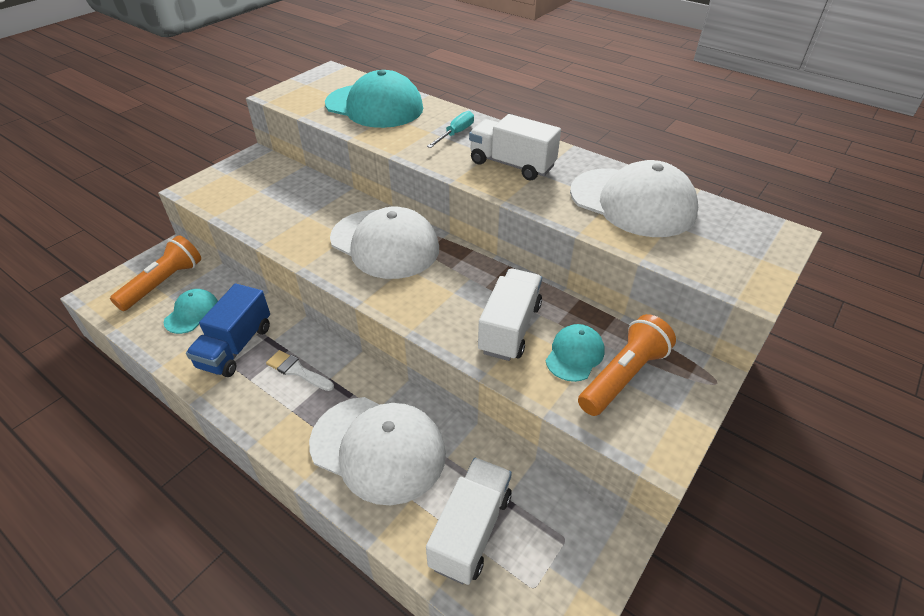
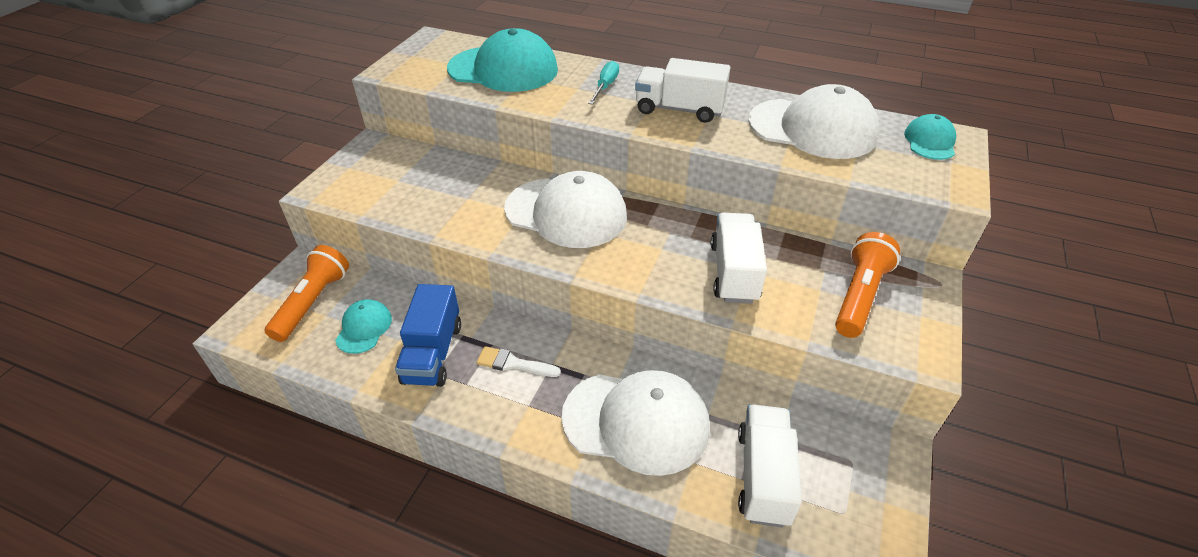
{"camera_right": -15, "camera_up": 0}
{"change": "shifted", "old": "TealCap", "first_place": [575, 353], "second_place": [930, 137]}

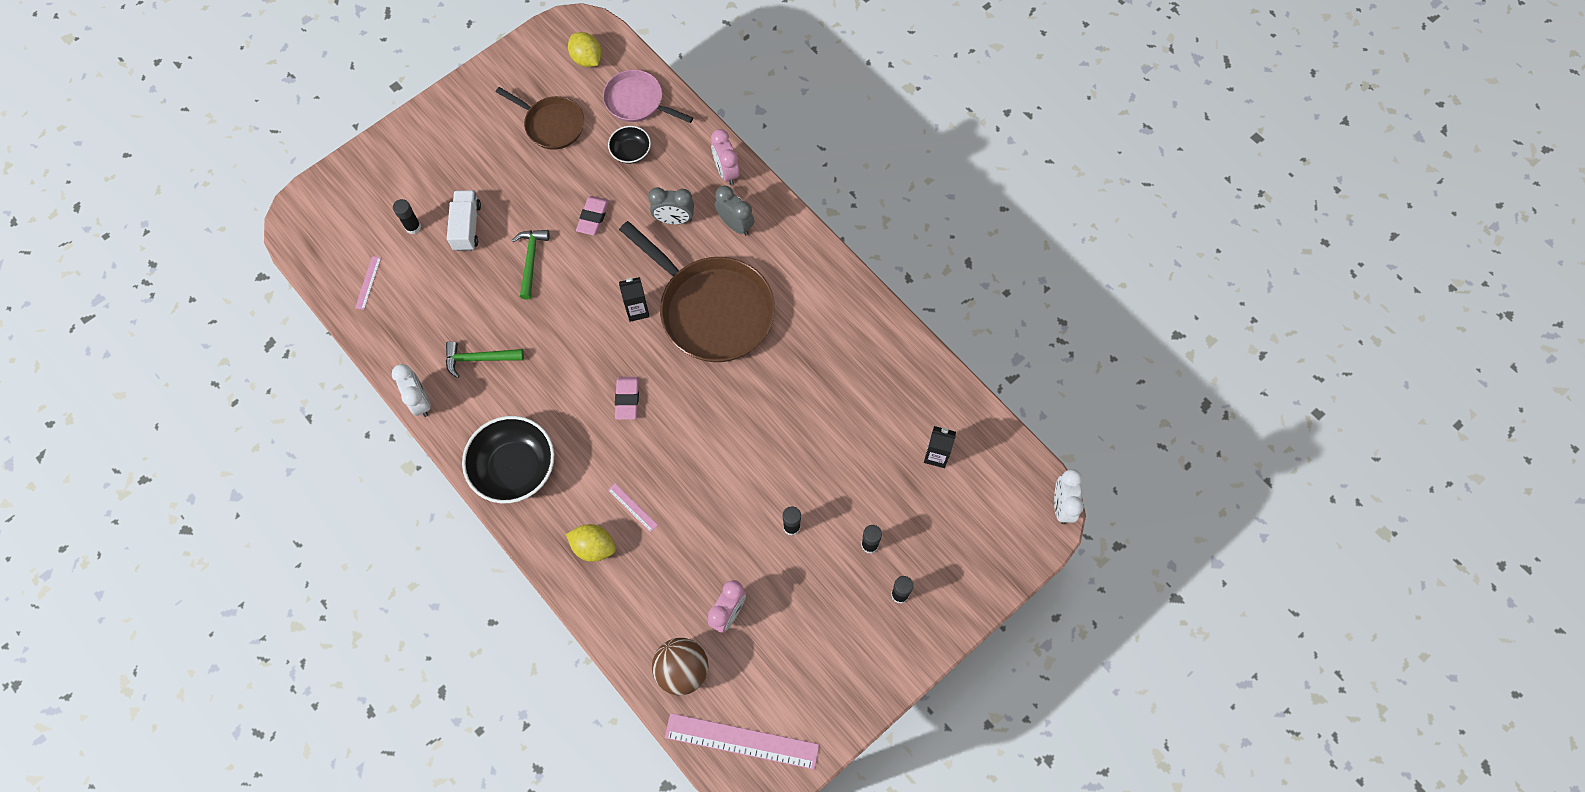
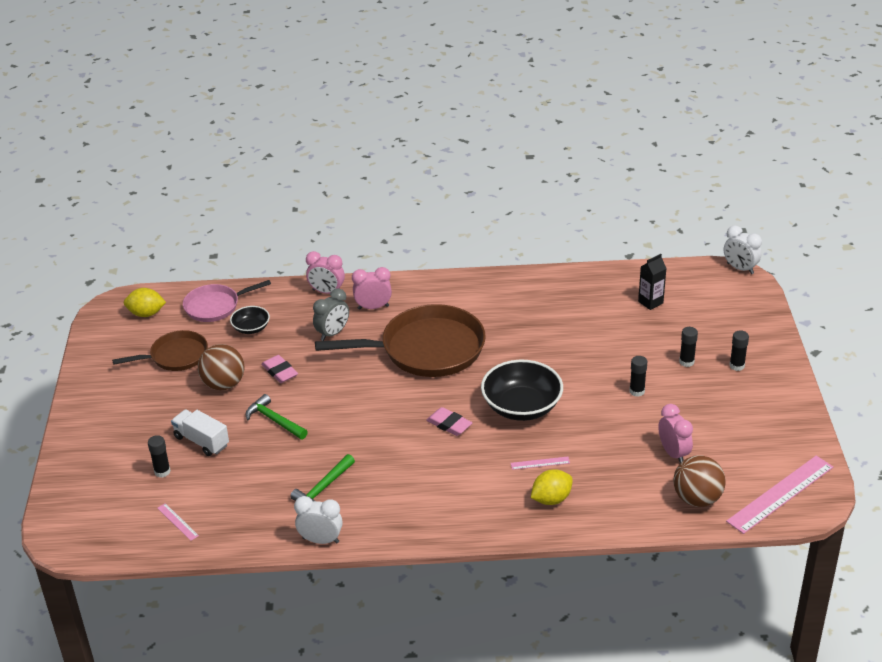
{"camera_right": -50, "camera_up": -30}
{"change": "shifted", "old": "EbonyServingBowl", "first_place": [508, 459], "second_place": [522, 390]}
{"change": "gone", "old": "EbonyJuiceCarton", "first_place": [634, 299]}
{"change": "repainted", "old": "GreyAlarmClock", "new": "RosePinkAlarmClock", "first_place": [734, 210], "second_place": [372, 288]}
{"change": "new", "new": "BrownSphere", "second_place": [221, 367]}

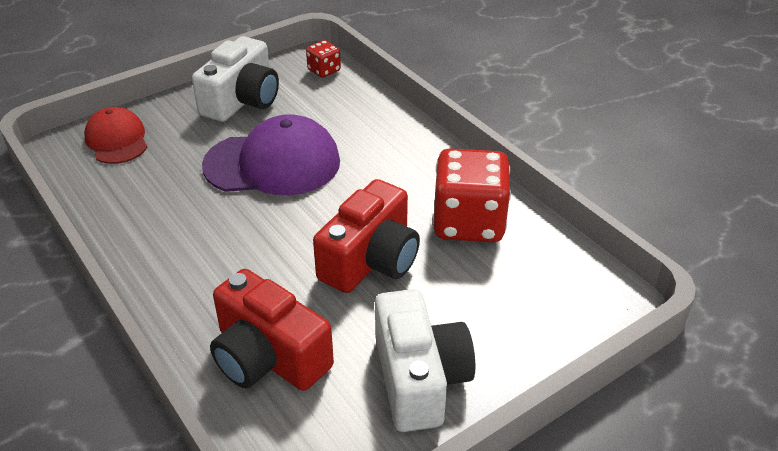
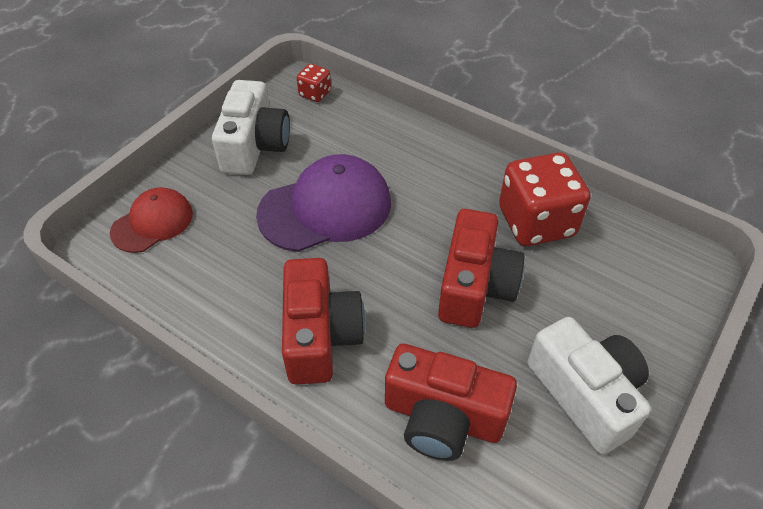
{"camera_right": -20, "camera_up": 10}
{"change": "rotated", "old": "CrimsonCap", "first_place": [116, 135], "second_place": [151, 220], "degrees": 90}
{"change": "new", "new": "CrimsonCompactCamera", "second_place": [323, 321]}

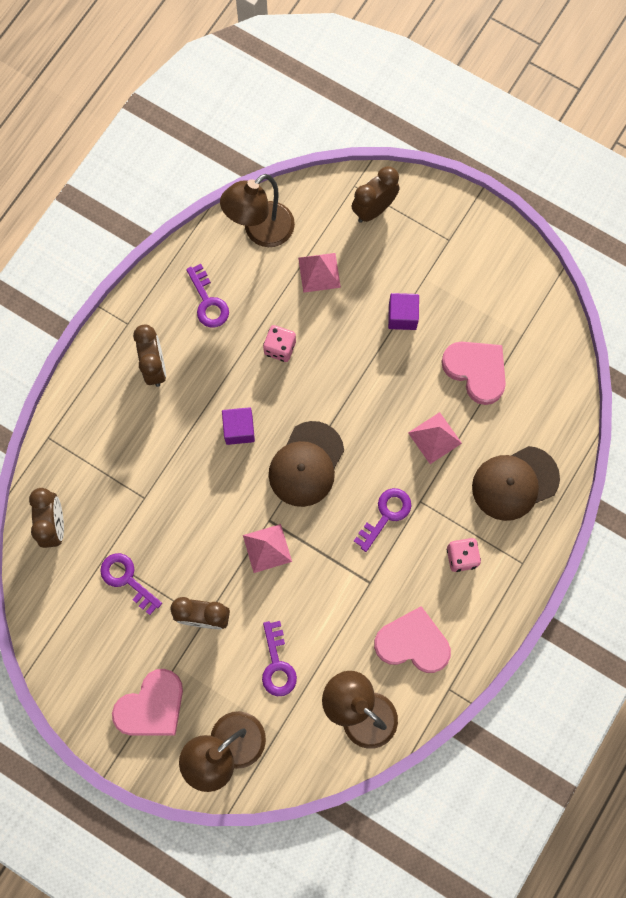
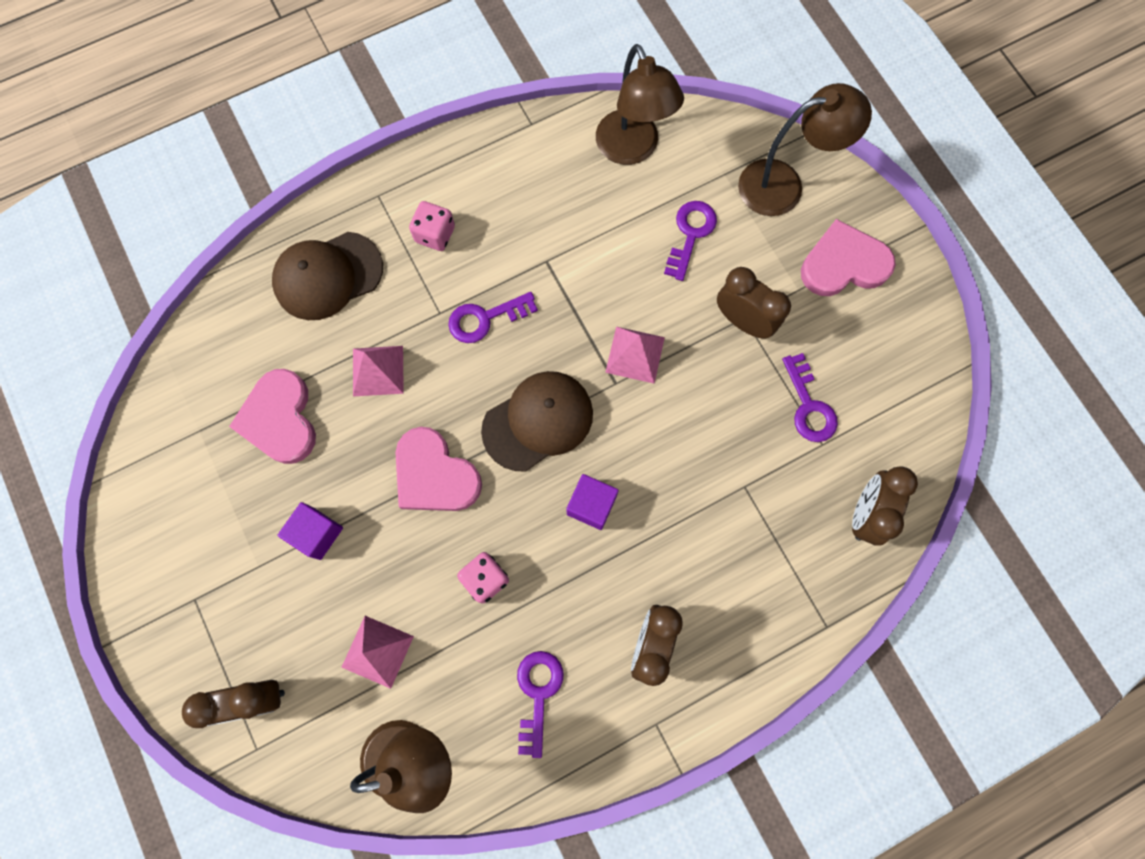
{"camera_right": -150, "camera_up": 0}
{"change": "shifted", "old": "RosePinkHeart", "first_place": [412, 639], "second_place": [438, 469]}
{"change": "rotated", "old": "BrownCap", "first_place": [516, 483], "second_place": [327, 276], "degrees": 150}

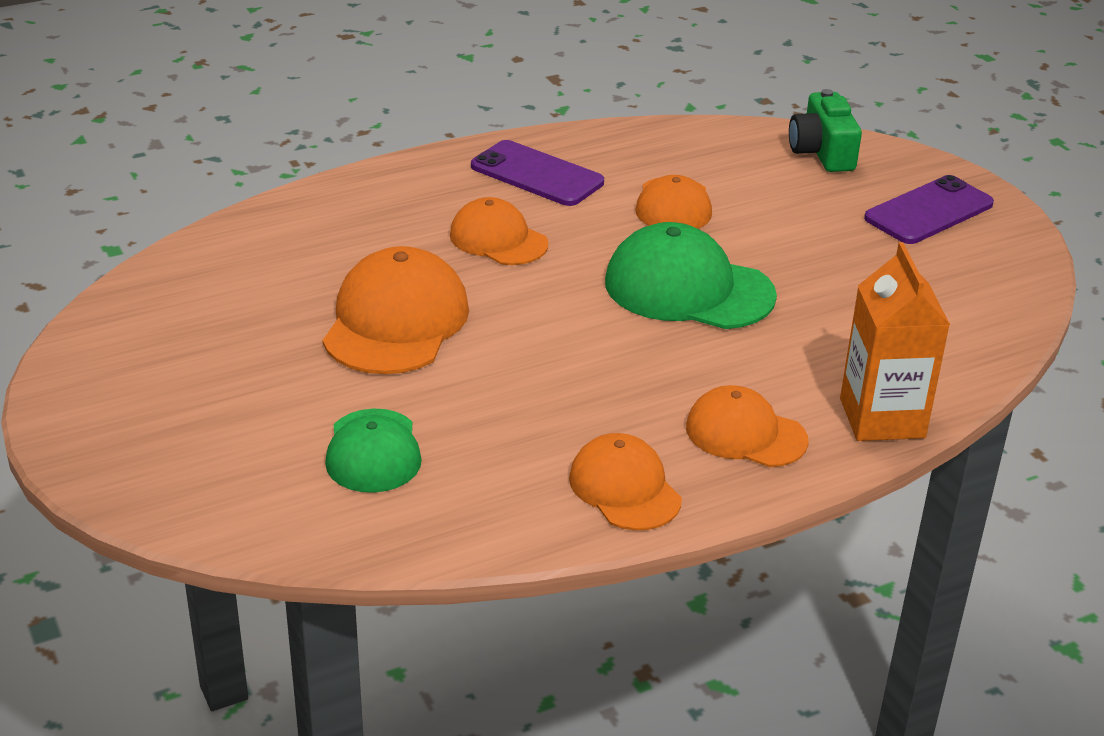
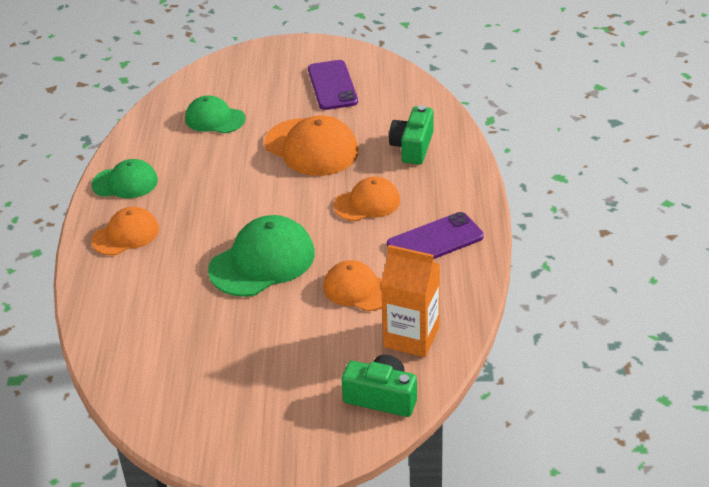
{"camera_right": 120, "camera_up": 5}
{"change": "repainted", "old": "BrightOrangeCap", "new": "GreenCap", "first_place": [625, 481], "second_place": [124, 178]}
{"change": "shifted", "old": "BrightOrangeJuiceCarton", "first_place": [895, 341], "second_place": [410, 301]}
{"change": "shifted", "old": "VioletSmartphone", "first_place": [929, 209], "second_place": [333, 85]}
{"change": "new", "new": "GreenCompactCamera", "second_place": [411, 135]}

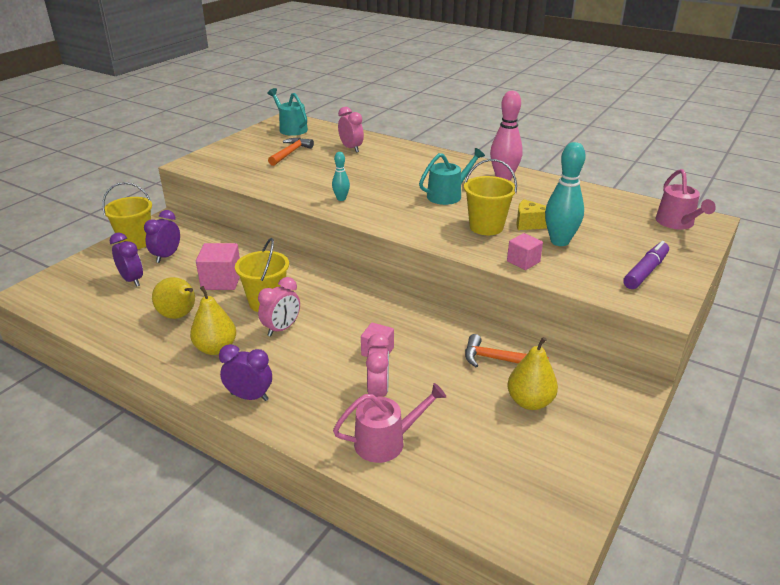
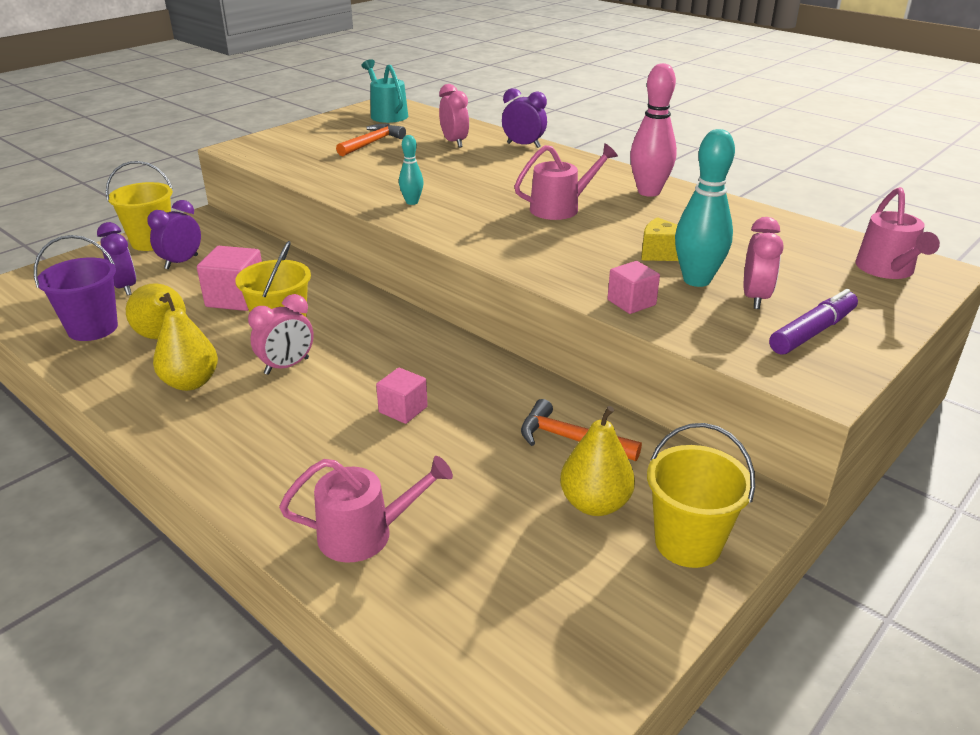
{"camera_right": 10, "camera_up": 0}
{"change": "shifted", "old": "VioletAlarmClock", "first_place": [245, 372], "second_place": [524, 118]}
{"change": "shifted", "old": "RosePinkAlarmClock", "first_place": [377, 365], "second_place": [763, 263]}
{"change": "repainted", "old": "TealWateringCan", "new": "RosePinkWateringCan", "first_place": [452, 176], "second_place": [566, 181]}
{"change": "shifted", "old": "BrightYellowSandBucket", "first_place": [490, 197], "second_place": [701, 495]}
{"change": "new", "new": "VioletSandBucket", "second_place": [76, 288]}

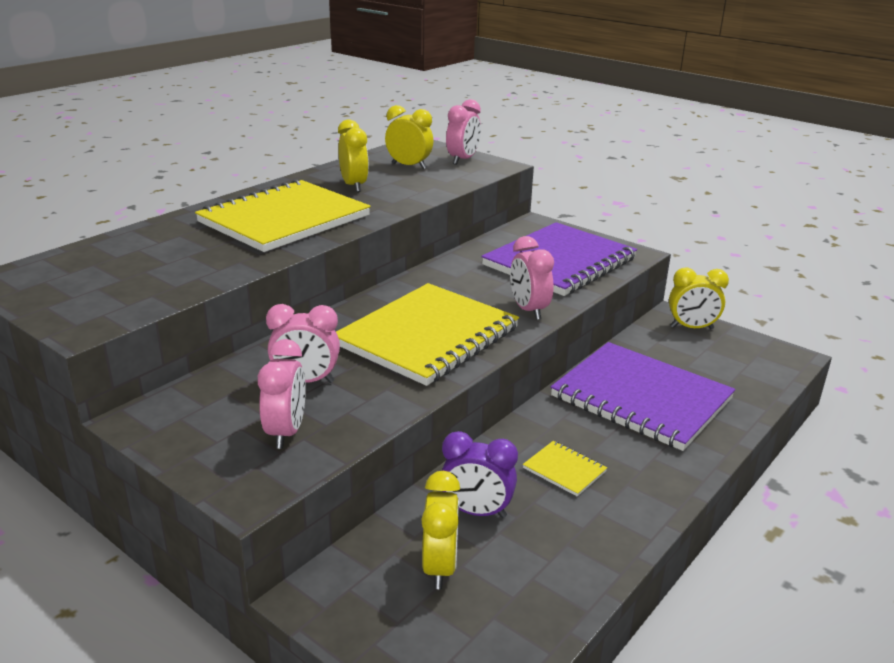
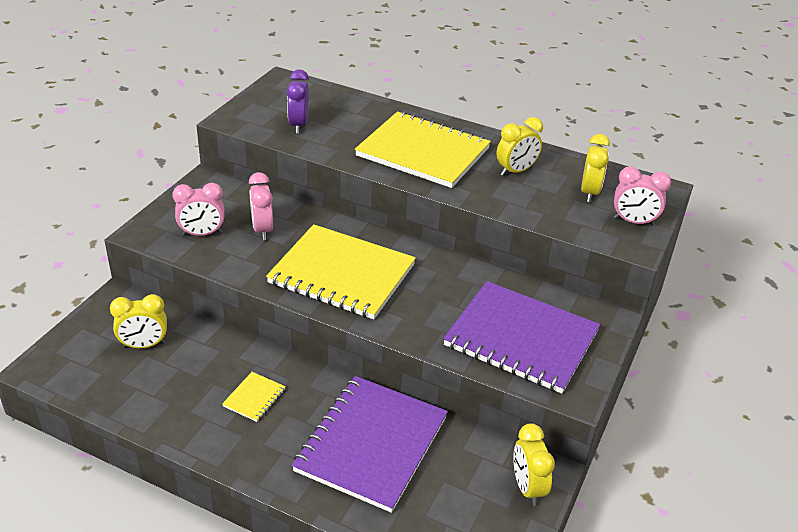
{"camera_right": 75, "camera_up": 10}
{"change": "shifted", "old": "VioletAlarmClock", "first_place": [480, 474], "second_place": [298, 101]}
{"change": "gone", "old": "RosePinkAlarmClock", "first_place": [532, 278]}

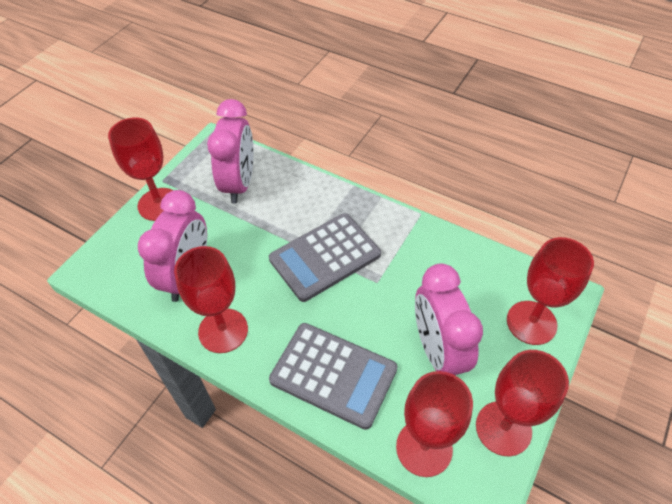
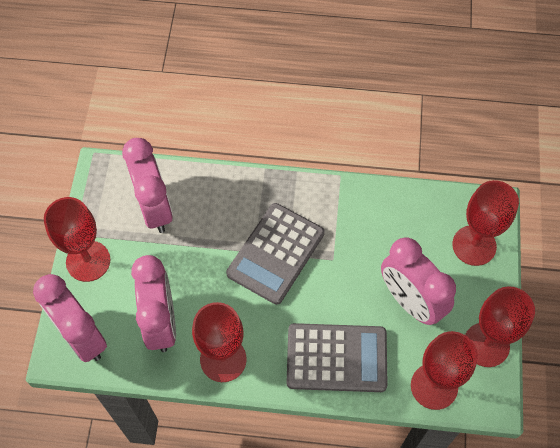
{"camera_right": -25, "camera_up": 10}
{"change": "new", "new": "RosePinkAlarmClock", "second_place": [70, 318]}

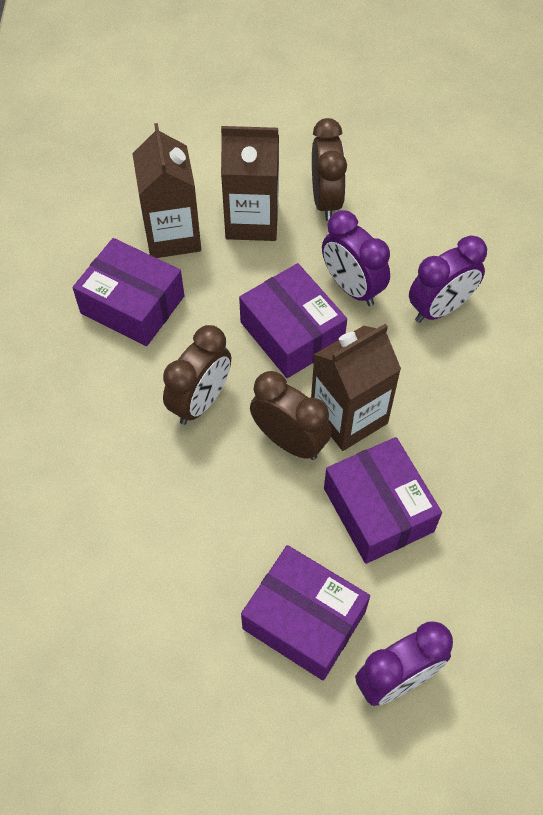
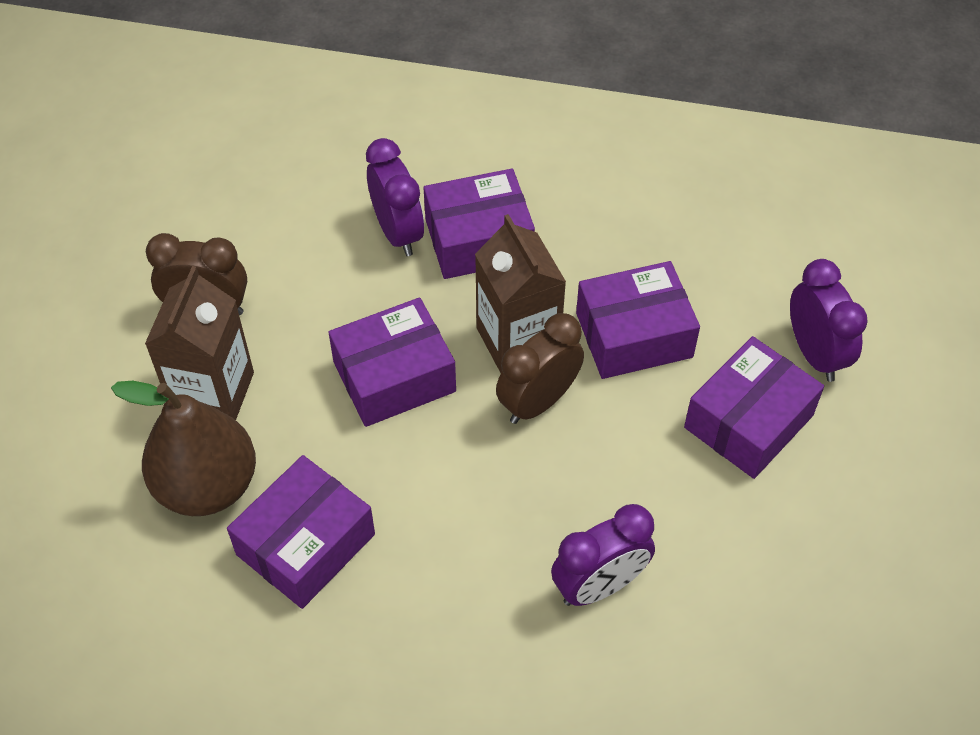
{"camera_right": -80, "camera_up": -5}
{"change": "swapped", "old": "BrownJuiceCarton", "new": "BrownToyPear", "first_place": [166, 190], "second_place": [183, 448]}
{"change": "gone", "old": "BrownAlarmClock", "first_place": [197, 375]}
{"change": "shifted", "old": "VioletAlarmClock", "first_place": [356, 258], "second_place": [603, 555]}
{"change": "new", "new": "VioletPackage", "second_place": [479, 224]}

